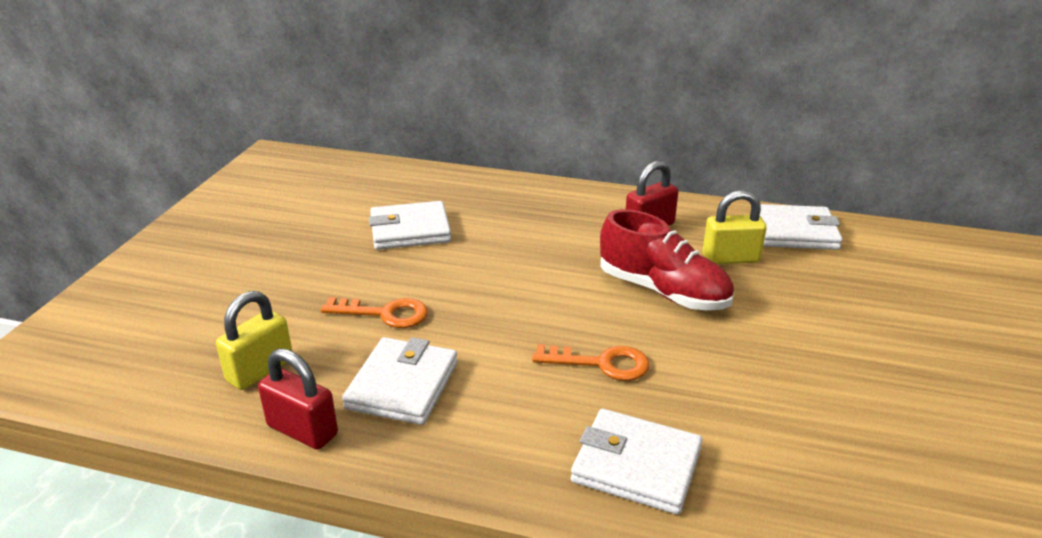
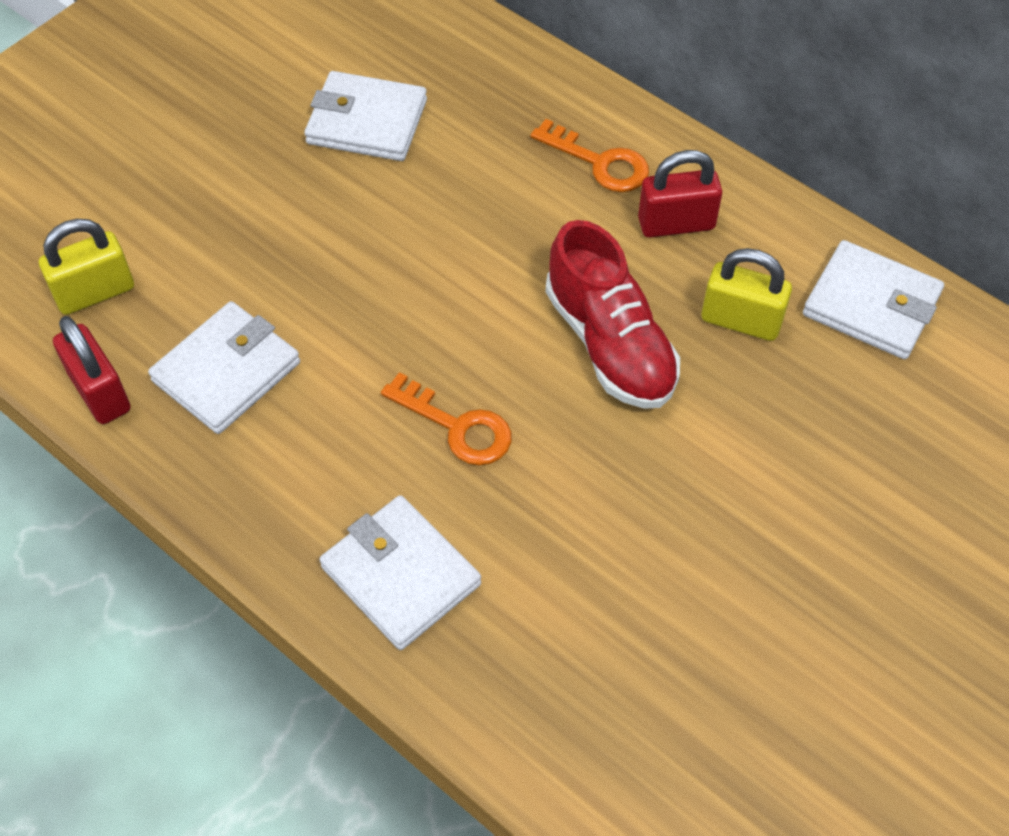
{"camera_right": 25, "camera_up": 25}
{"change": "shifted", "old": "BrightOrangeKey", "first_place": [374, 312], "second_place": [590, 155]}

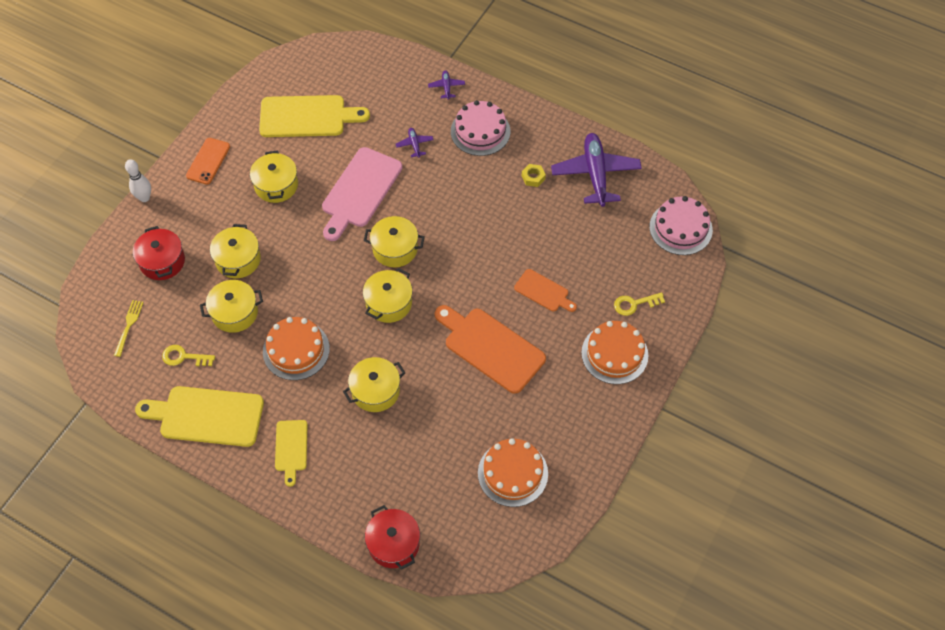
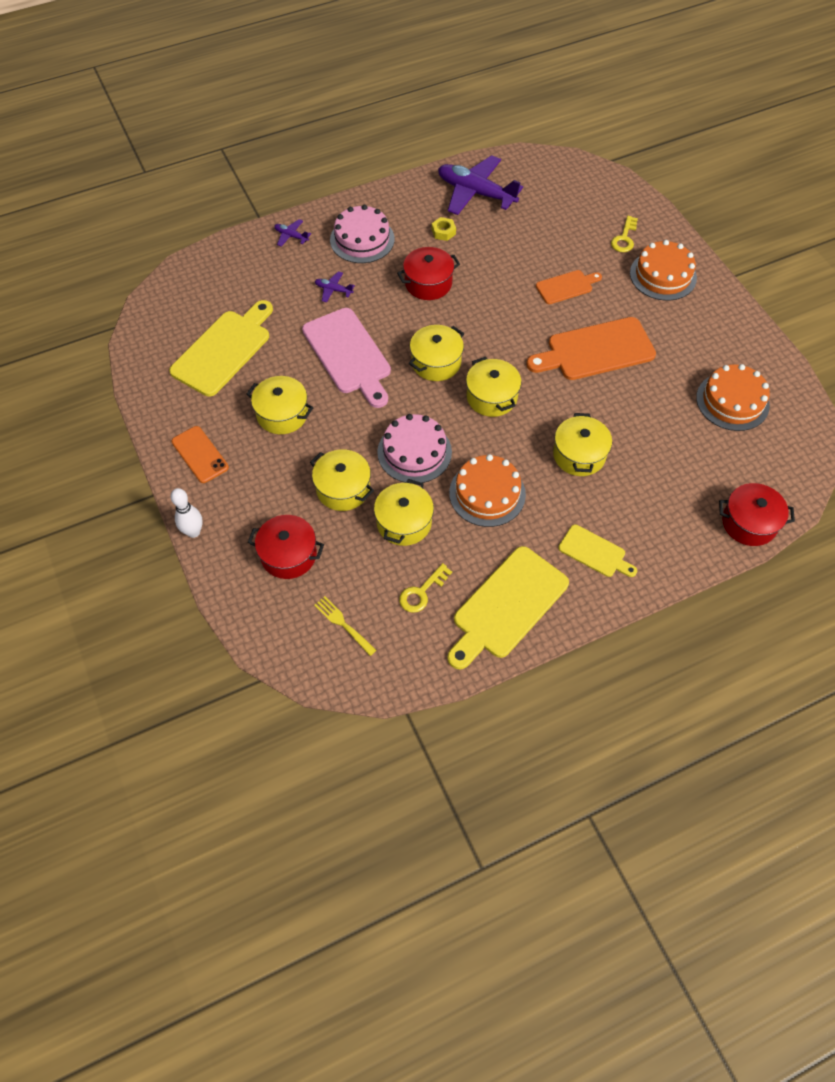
{"camera_right": -55, "camera_up": 0}
{"change": "shifted", "old": "RosePinkGateau", "first_place": [681, 225], "second_place": [414, 449]}
{"change": "new", "new": "CrimsonStockpot", "second_place": [428, 273]}

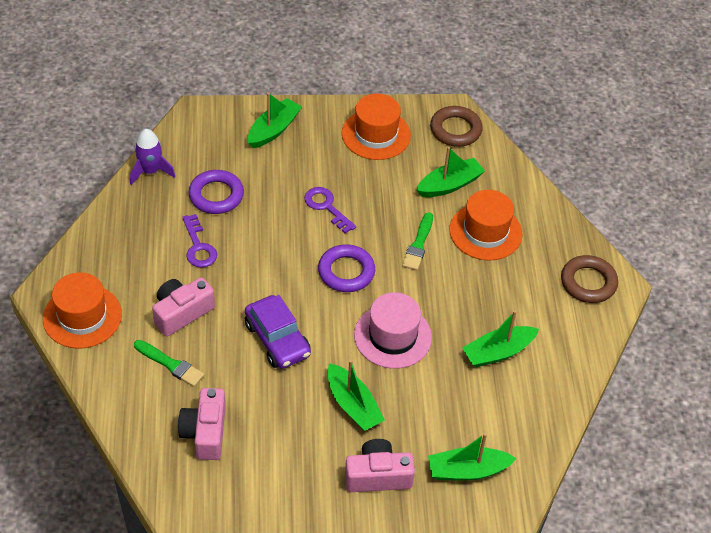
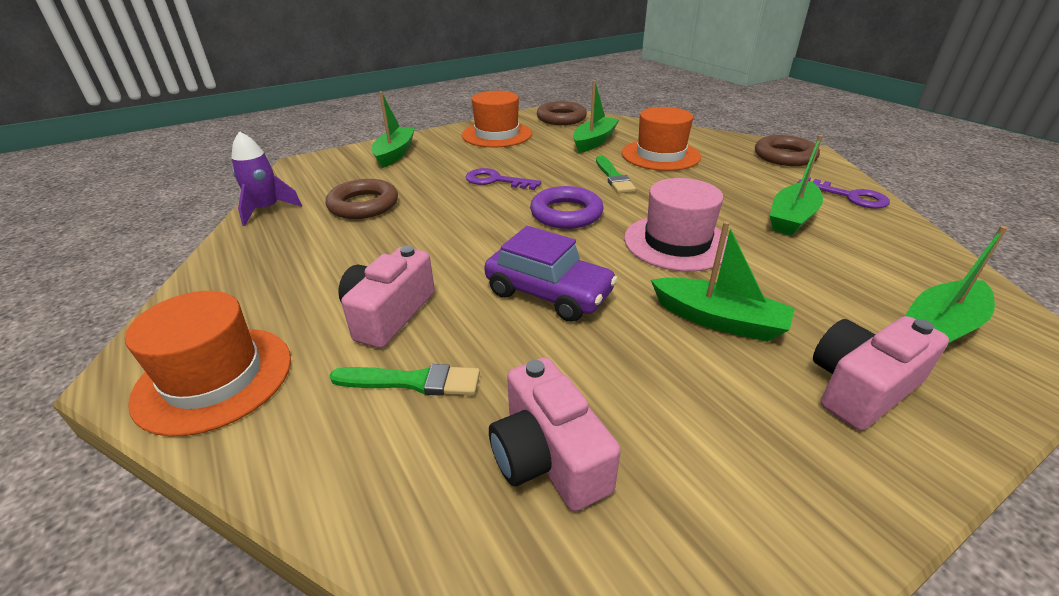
{"camera_right": -25, "camera_up": -15}
{"change": "shifted", "old": "VioletKey", "first_place": [199, 241], "second_place": [844, 193]}
{"change": "repainted", "old": "VioletHoop", "new": "BrownHoop", "first_place": [216, 192], "second_place": [362, 199]}

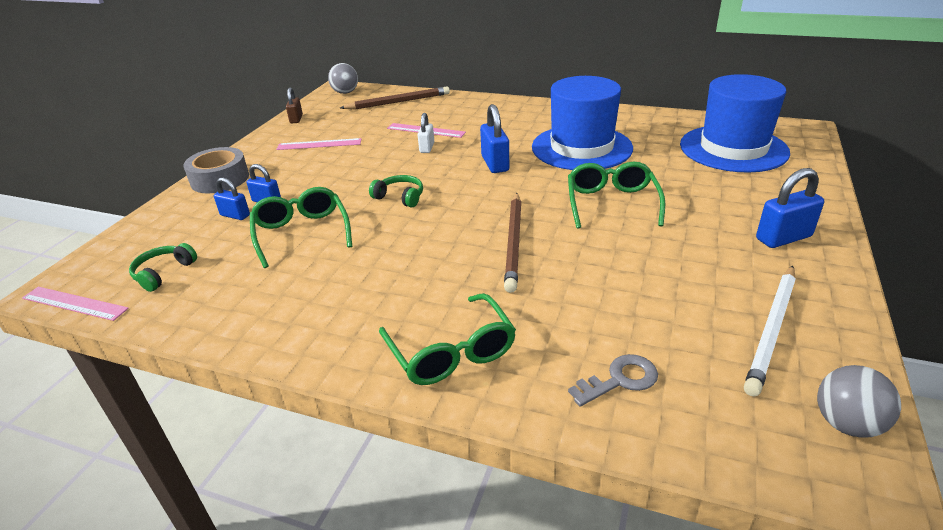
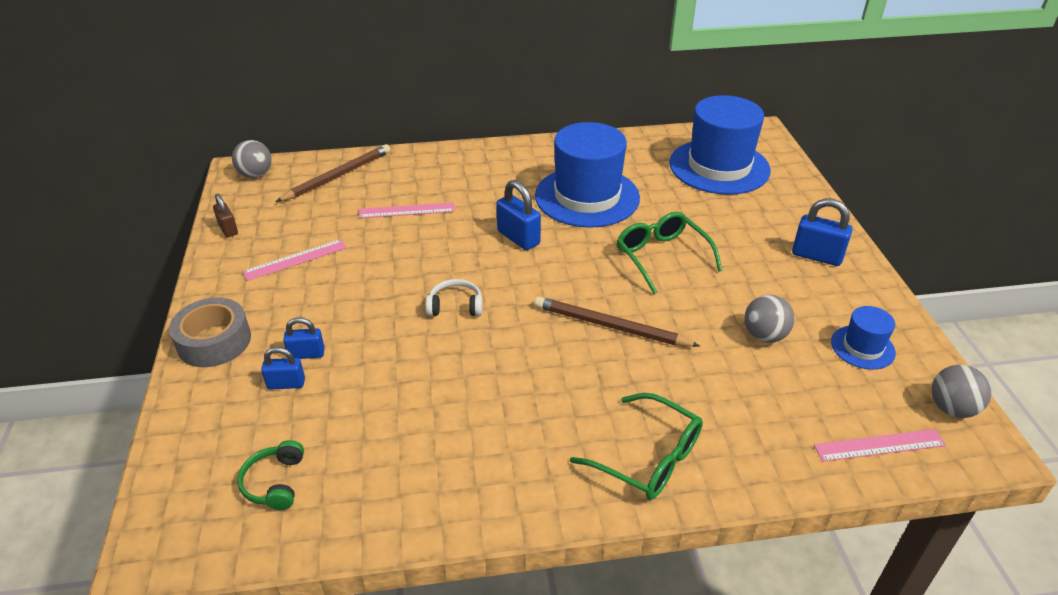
{"camera_right": -30, "camera_up": 5}
{"change": "shifted", "old": "RosePinkStraightedge", "first_place": [75, 304], "second_place": [880, 445]}
{"change": "gone", "old": "GreenEyeglasses", "first_place": [301, 227]}
{"change": "repainted", "old": "GreenOverEarHeadphones", "new": "WhiteOverEarHeadphones", "first_place": [396, 191], "second_place": [454, 297]}
{"change": "gone", "old": "WhiteSmallLock", "first_place": [426, 133]}
{"change": "rotated", "old": "BrownPencil", "first_place": [513, 243], "second_place": [617, 321], "degrees": 135}
{"change": "gone", "old": "GreyKey", "first_place": [613, 380]}
{"change": "swapped", "old": "WhitePencil", "new": "BlueHat", "first_place": [770, 331], "second_place": [863, 338]}
{"change": "rotated", "old": "BlueSmallLock", "first_place": [790, 208], "second_place": [822, 232], "degrees": 75}
{"change": "new", "new": "GreySphere", "second_place": [769, 319]}

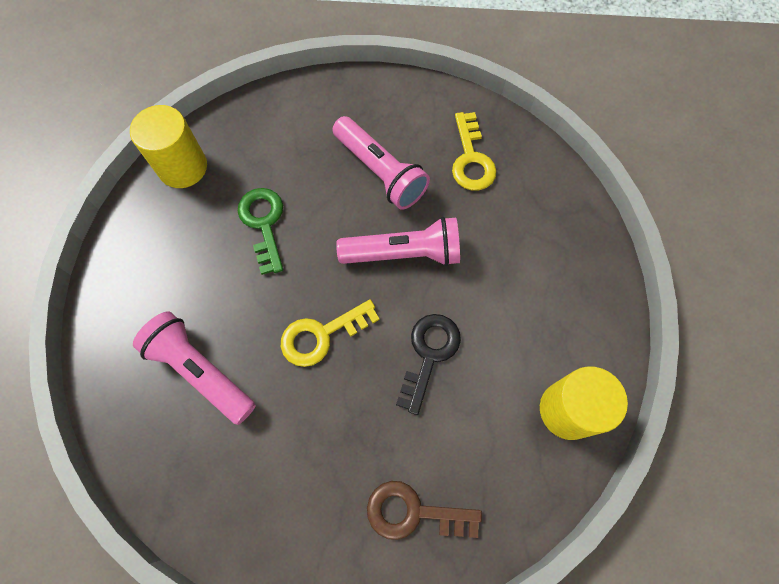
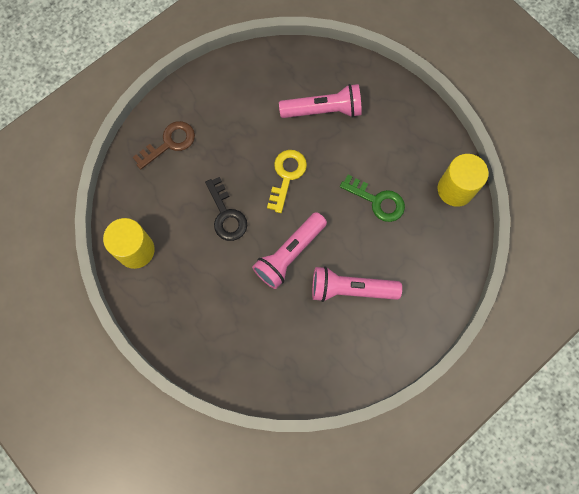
{"camera_right": 135, "camera_up": 5}
{"change": "gone", "old": "BrightYellowKey", "first_place": [474, 151]}

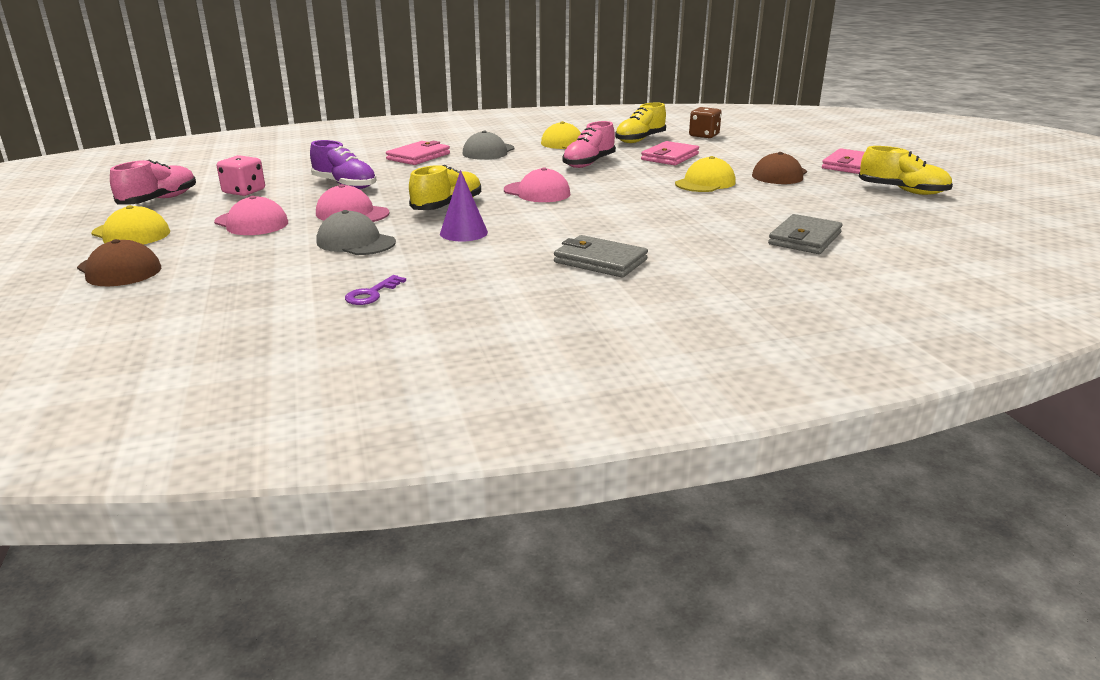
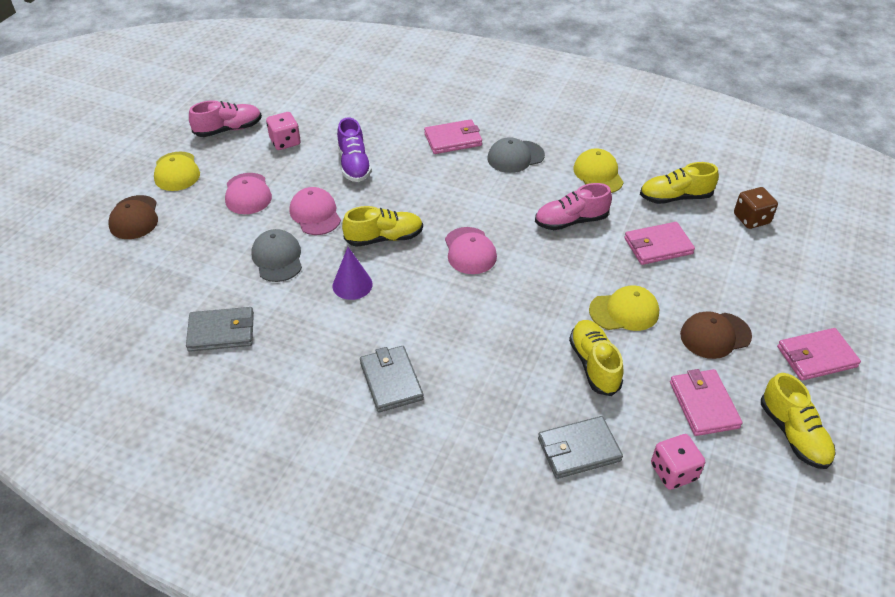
{"camera_right": 40, "camera_up": 20}
{"change": "swapped", "old": "VioletKey", "new": "GreyCardWallet", "first_place": [375, 290], "second_place": [220, 329]}
{"change": "new", "new": "BrightYellowLaceUpShoe", "second_place": [596, 358]}
{"change": "new", "new": "RosePinkDice", "second_place": [678, 462]}
{"change": "new", "new": "RosePinkCardWallet", "second_place": [706, 402]}

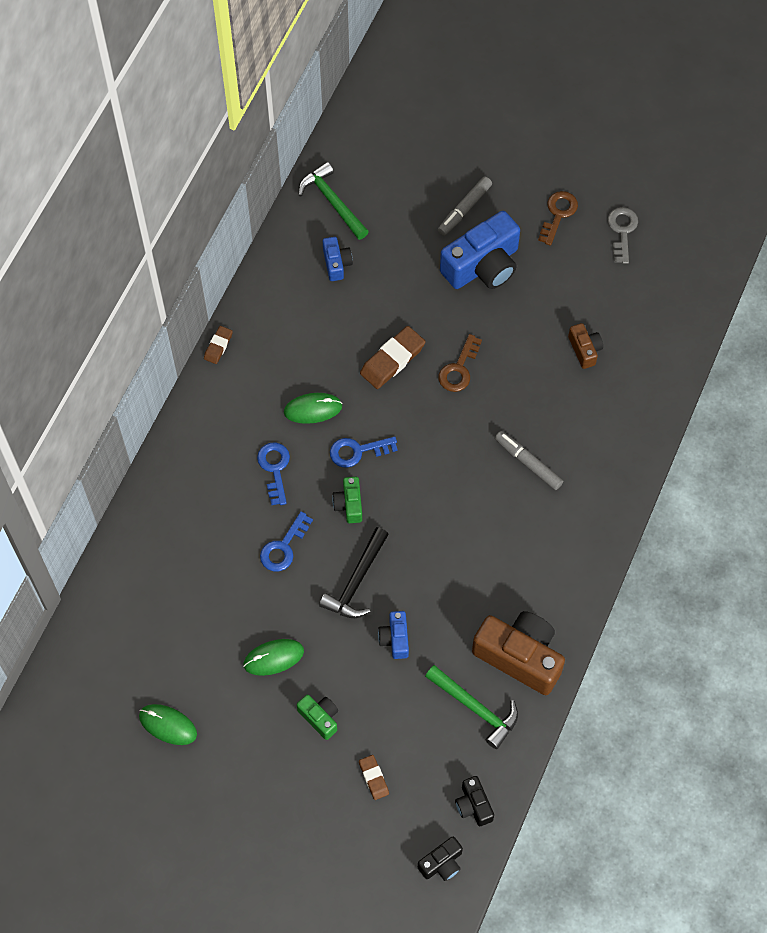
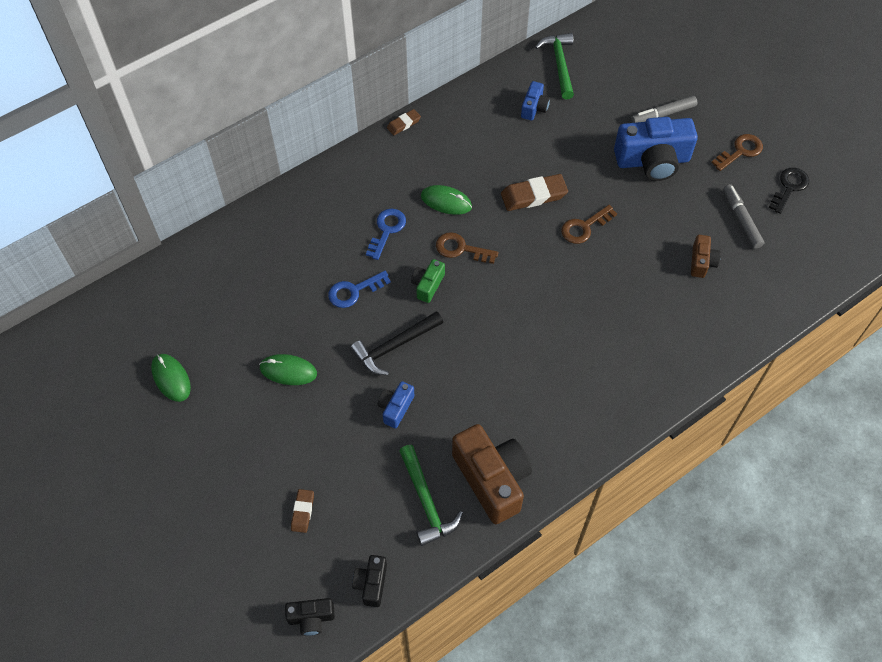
{"camera_right": 30, "camera_up": -5}
{"change": "gone", "old": "GreenCompactCamera", "first_place": [317, 717]}
{"change": "repainted", "old": "BlueKey", "new": "BrownKey", "first_place": [364, 452], "second_place": [467, 248]}
{"change": "shifted", "old": "GreyMarkerPen", "first_place": [529, 460], "second_place": [743, 216]}
{"change": "repainted", "old": "GreyKey", "new": "EbonyKey", "first_place": [623, 235], "second_place": [788, 191]}

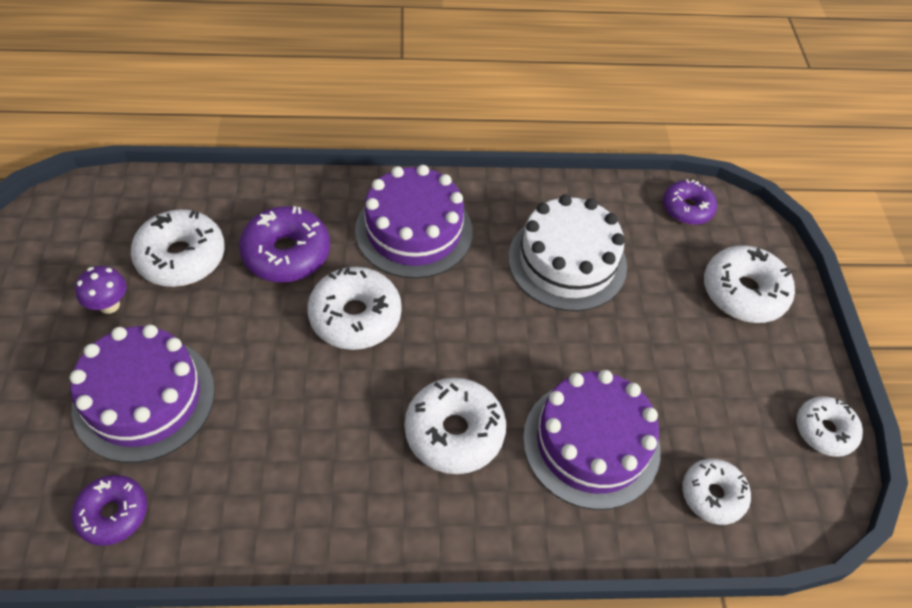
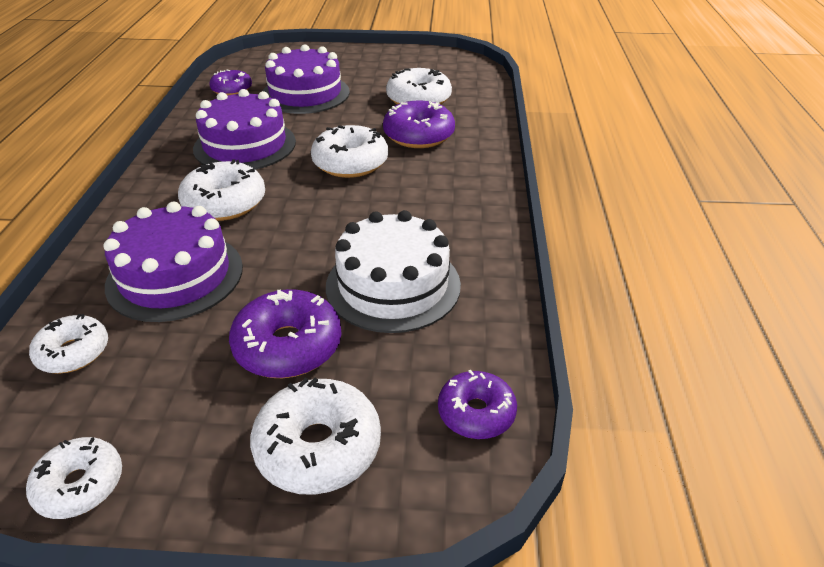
{"camera_right": 100, "camera_up": -15}
{"change": "gone", "old": "VioletFungus", "first_place": [100, 290]}
{"change": "shifted", "old": "VioletGateau", "first_place": [414, 222], "second_place": [244, 129]}
{"change": "new", "new": "VioletDonut", "second_place": [285, 333]}

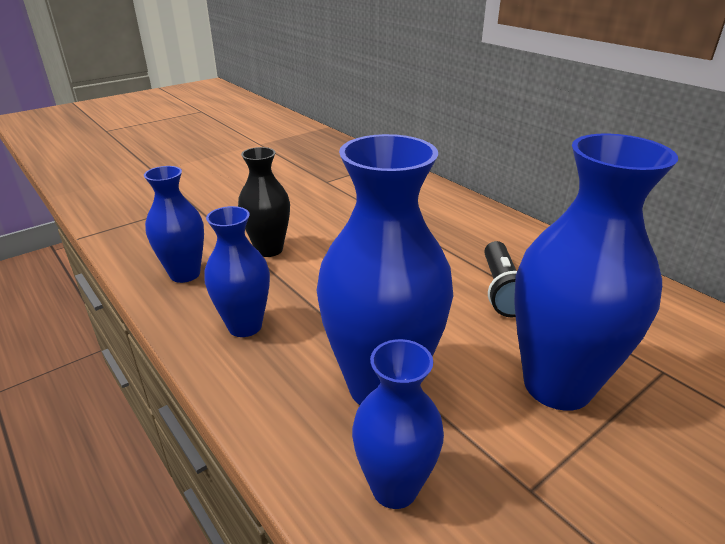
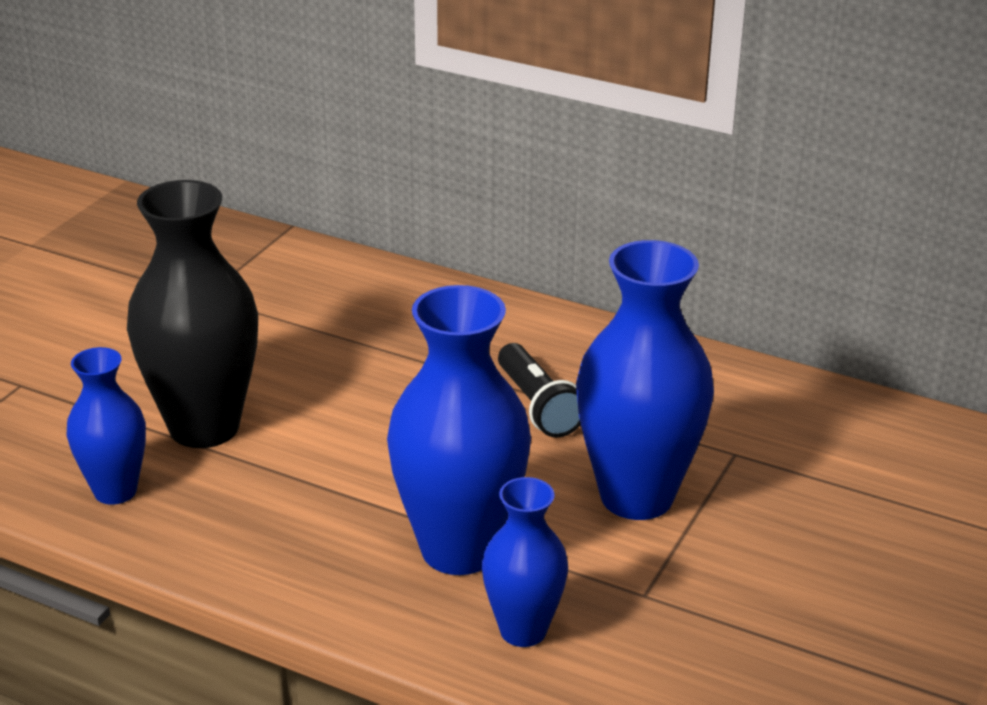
{"camera_right": -25, "camera_up": 0}
{"change": "gone", "old": "BlueVase", "first_place": [237, 271]}
{"change": "scaled", "old": "EbonyVase", "first_place": [264, 202], "second_place": [192, 314], "factor": 1.73}

